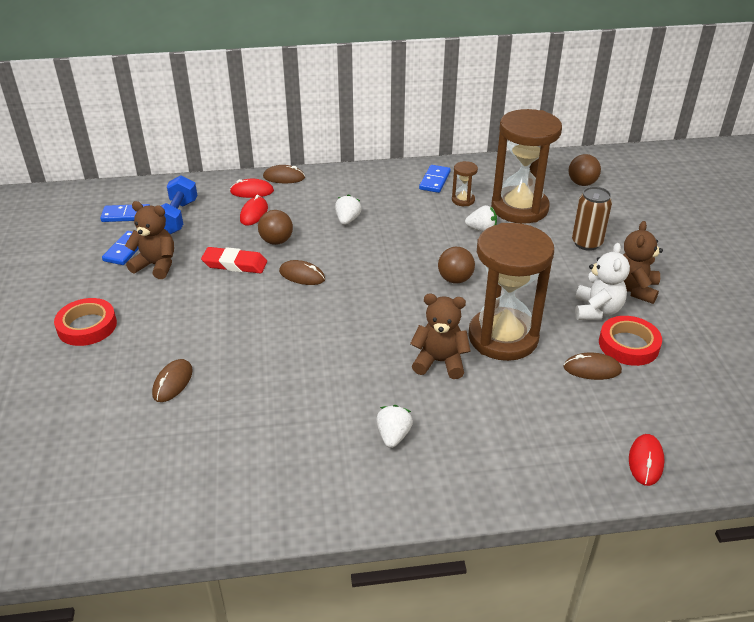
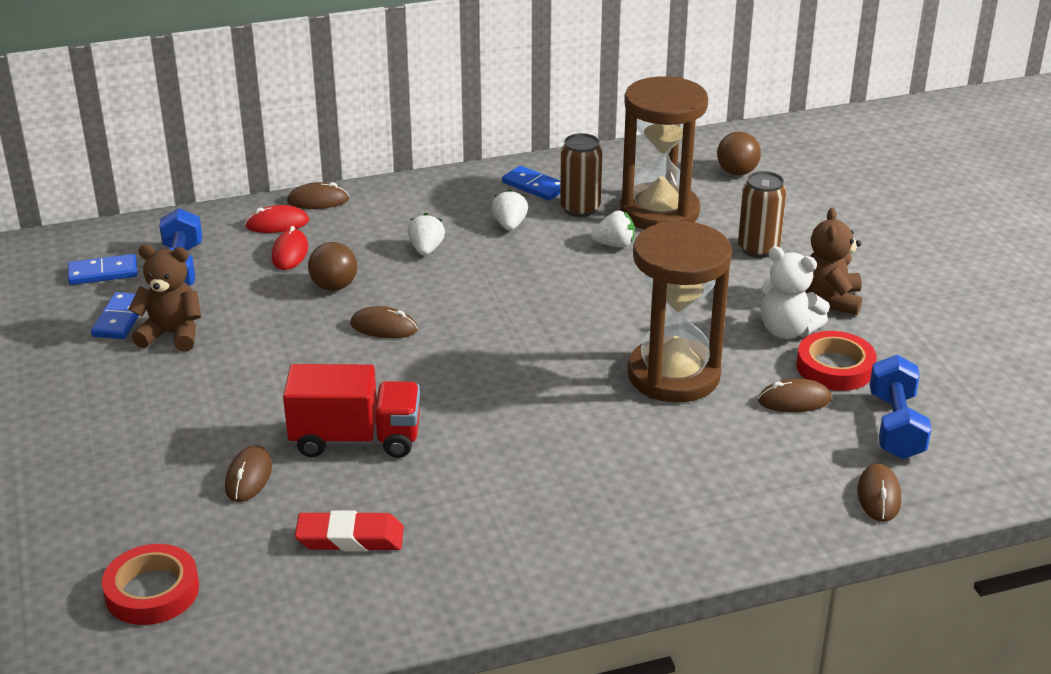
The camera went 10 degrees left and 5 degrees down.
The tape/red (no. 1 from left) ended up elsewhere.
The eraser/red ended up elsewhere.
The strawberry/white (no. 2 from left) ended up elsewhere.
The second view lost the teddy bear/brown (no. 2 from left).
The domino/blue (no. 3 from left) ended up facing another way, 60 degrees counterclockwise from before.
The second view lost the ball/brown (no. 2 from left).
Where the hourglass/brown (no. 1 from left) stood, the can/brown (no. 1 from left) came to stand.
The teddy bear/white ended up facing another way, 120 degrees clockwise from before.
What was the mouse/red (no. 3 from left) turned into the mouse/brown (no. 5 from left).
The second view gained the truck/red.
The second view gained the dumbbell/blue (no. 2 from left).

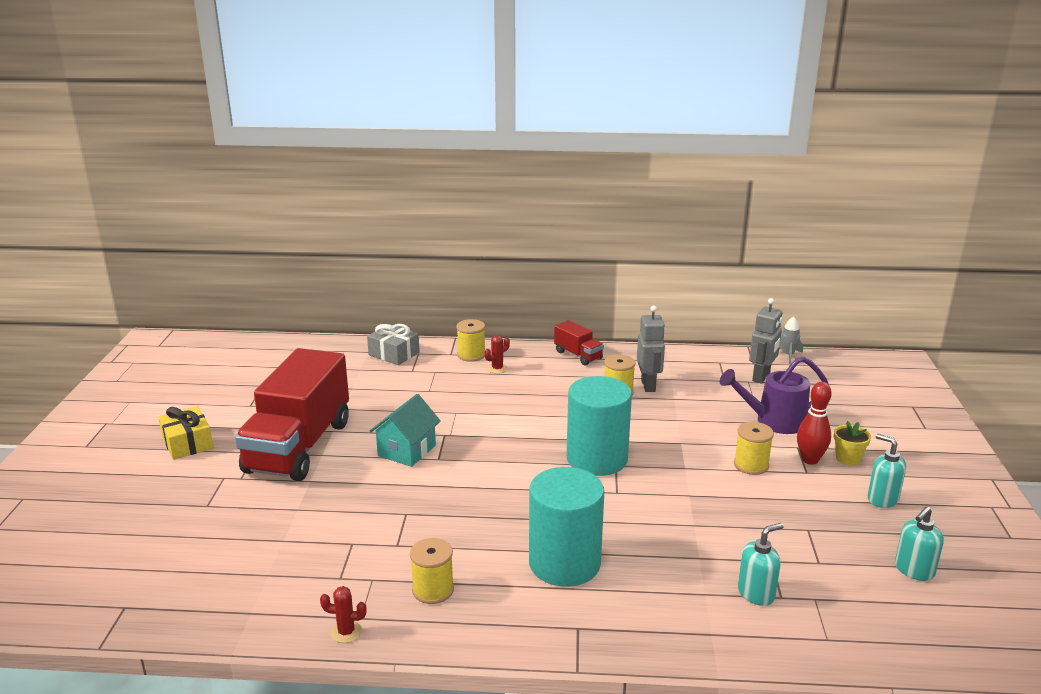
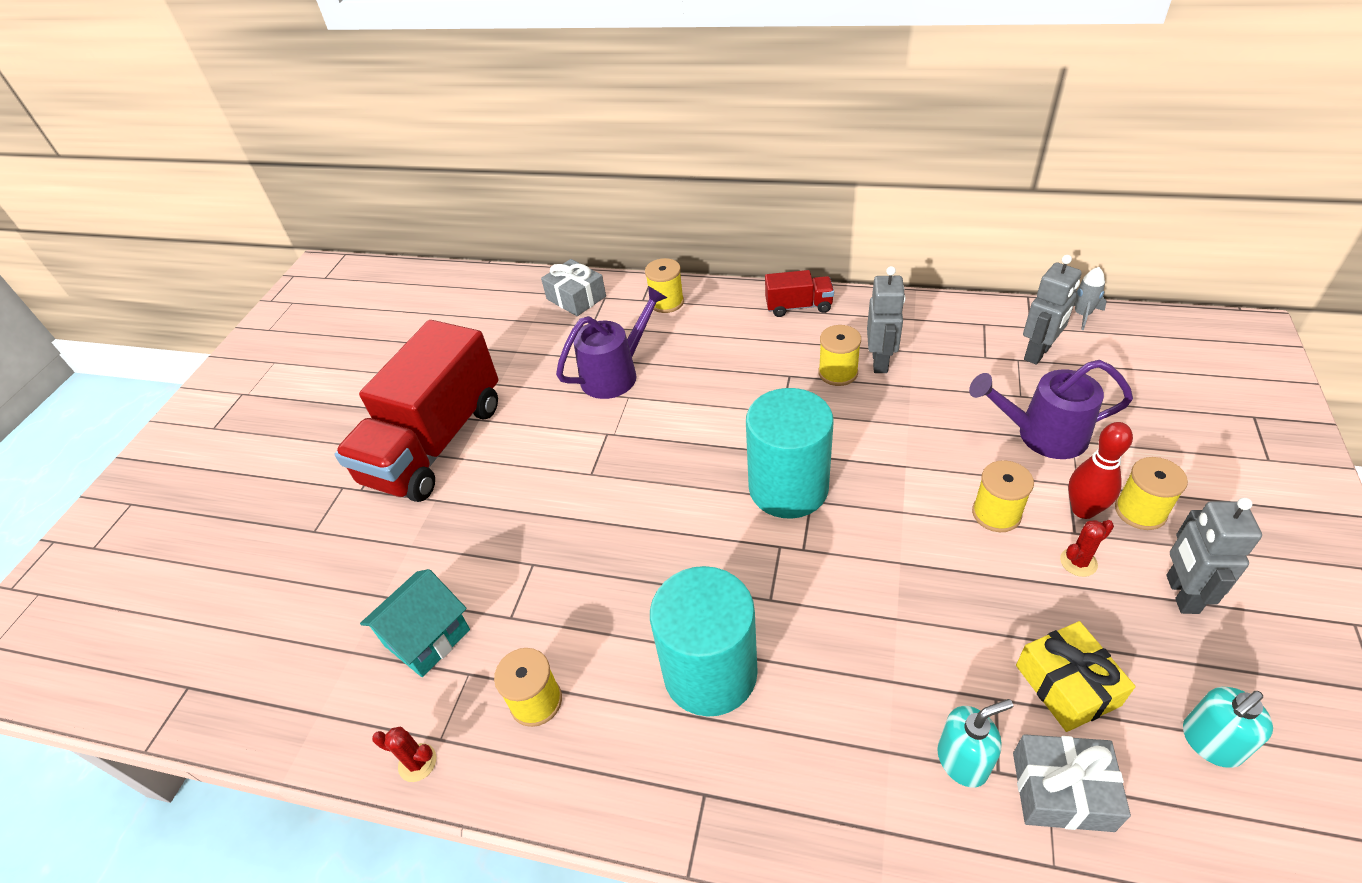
The camera went 15 degrees right and 20 degrees up.
The gift/yellow ended up elsewhere.
The house/turquoise ended up elsewhere.
The cactus/red (no. 2 from left) ended up elsewhere.
The truck/red (no. 2 from left) ended up facing another way, 60 degrees counterclockwise from before.
Where the flower pot/yellow stood, the spool/yellow (no. 5 from left) came to stand.
Where the soap dispenser/turquoise (no. 2 from left) stood, the robot/grey (no. 3 from left) came to stand.
The second view gained the watering can/purple (no. 1 from left).
The second view gained the gift/grey (no. 2 from left).

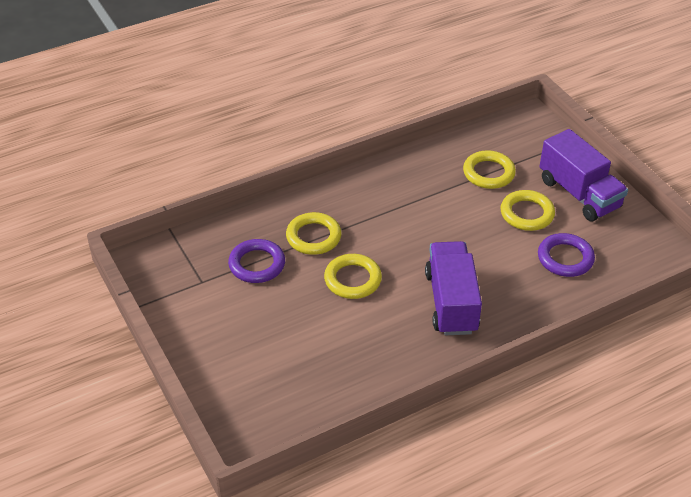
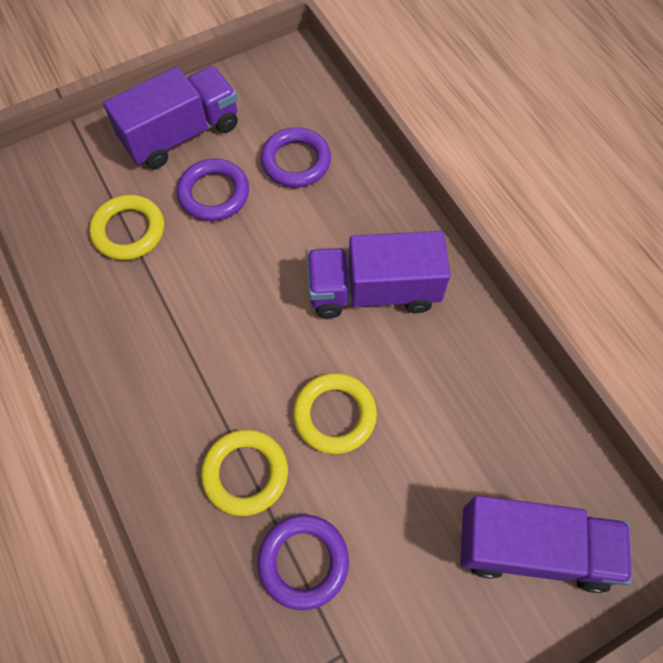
The camera went 90 degrees left and 20 degrees up.
What was the ring/yellow (no. 4 from left) turned into the ring/purple (no. 1 from left).
The second view gained the truck/purple (no. 3 from left).

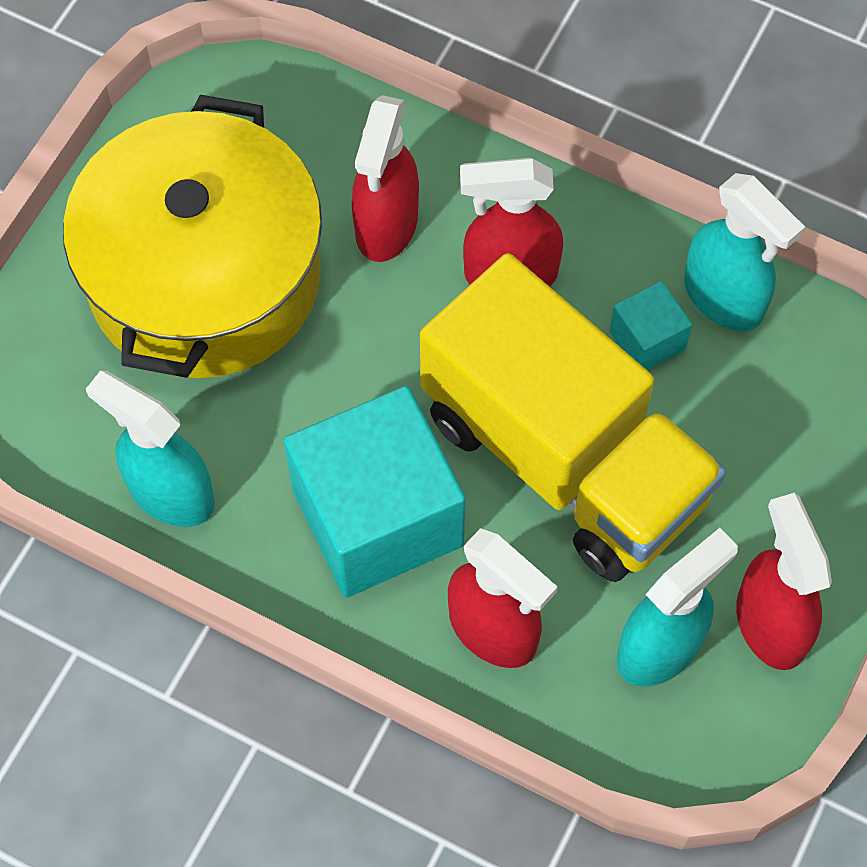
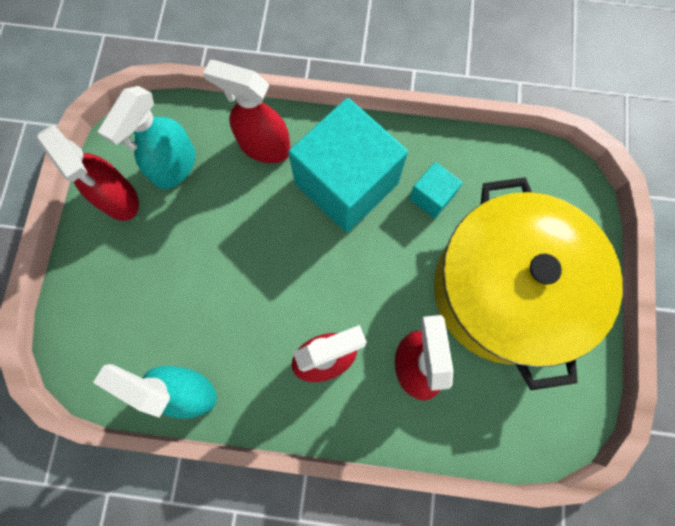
The camera went 160 degrees right and 10 degrees up.
The second view lost the spray bottle/turquoise (no. 1 from left).
The second view lost the truck/yellow.
The cube/turquoise (no. 2 from left) ended up elsewhere.

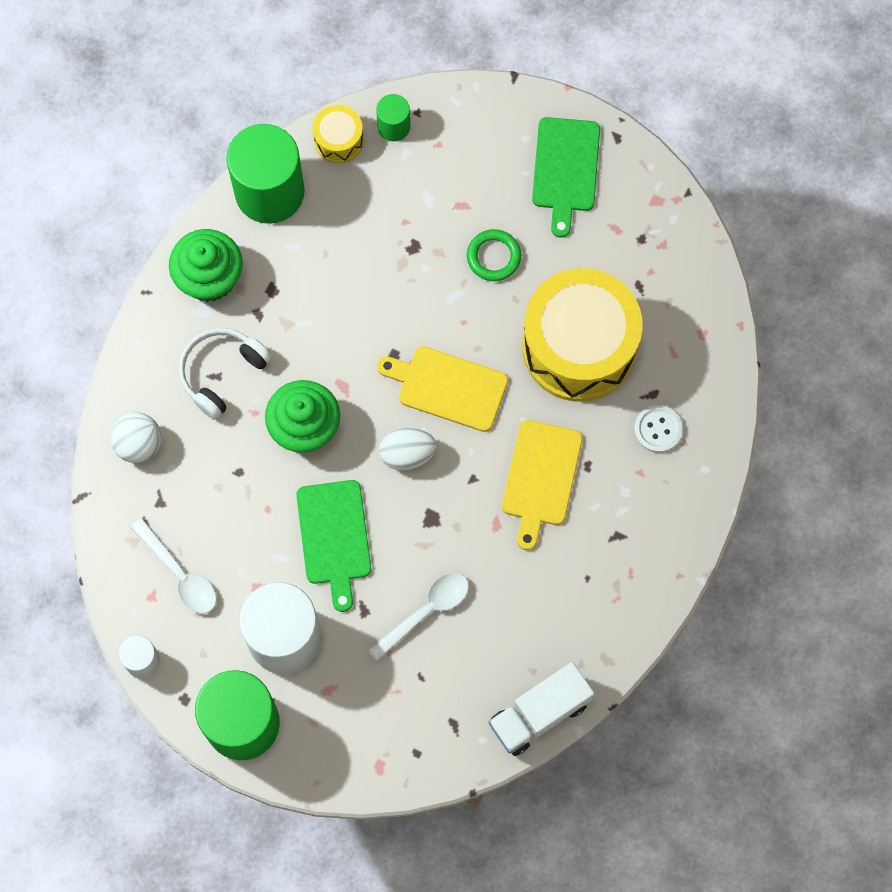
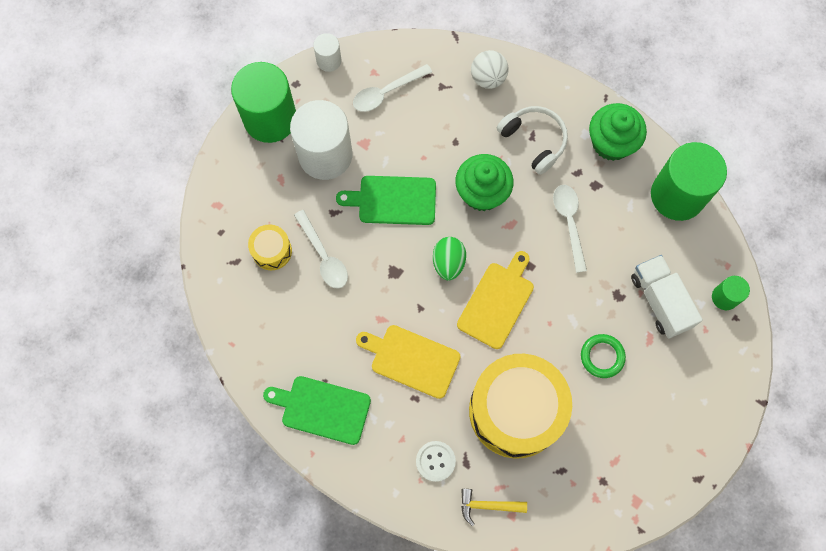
The camera went 100 degrees right and 0 degrees up.
The drum/yellow (no. 1 from left) ended up elsewhere.
What was the egg/white turned into the egg/green.
The truck/white ended up elsewhere.
The cutting board/green (no. 2 from left in the first image) ended up elsewhere.
The second view gained the hammer/yellow.
The second view gained the spoon/white (no. 3 from left).

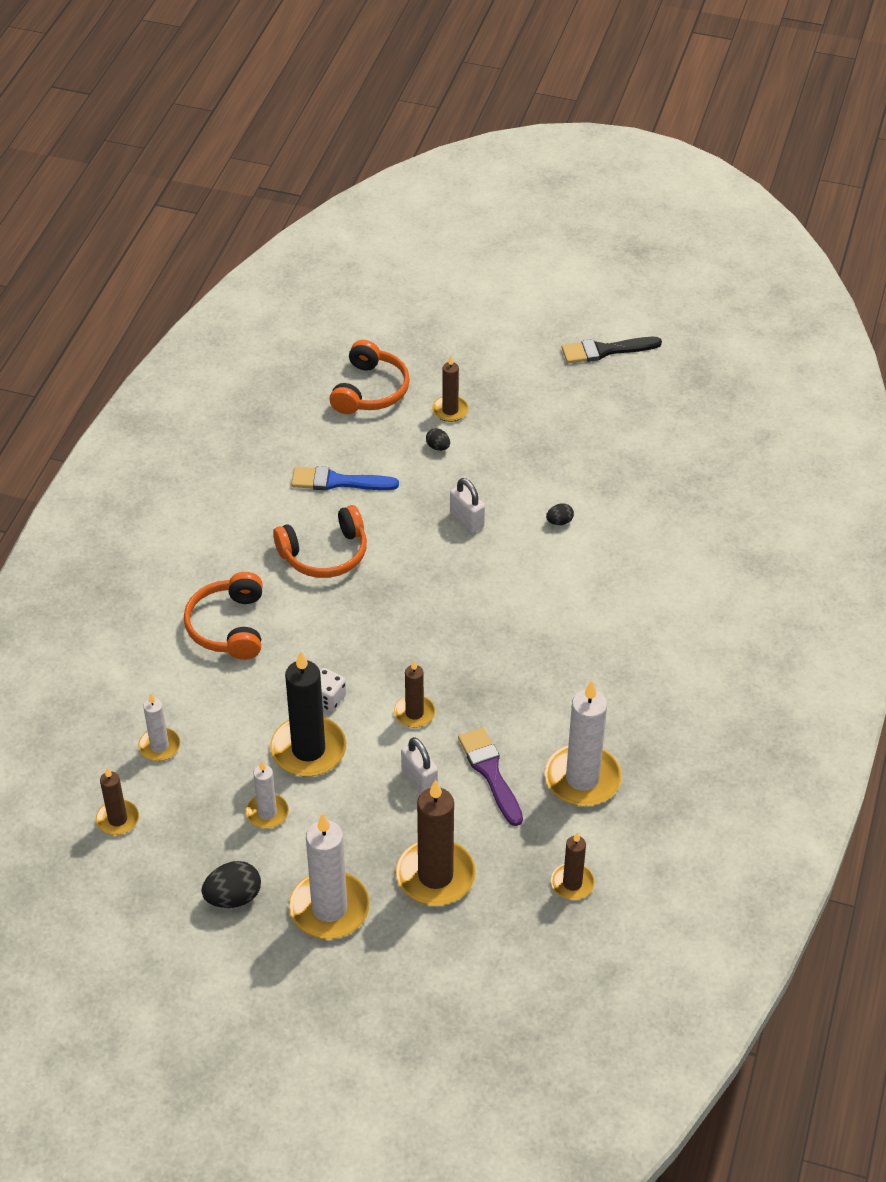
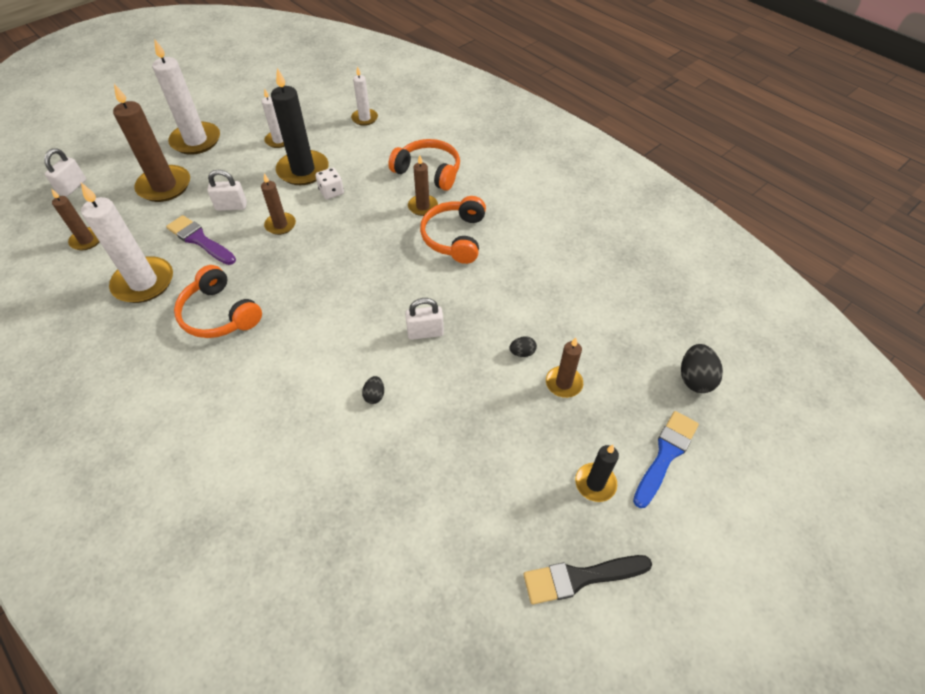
The camera went 120 degrees right and 5 degrees up.
The candle/brown (no. 1 from left in the first image) ended up elsewhere.
The egg/black (no. 1 from left in the first image) ended up elsewhere.
The brush/blue ended up elsewhere.
The headphones/orange (no. 3 from left in the first image) ended up elsewhere.
The brush/purple ended up facing another way, 150 degrees counterclockwise from before.
The brush/black ended up facing another way, 120 degrees counterclockwise from before.
The second view gained the padlock/white (no. 1 from left).
The second view gained the candle/black (no. 2 from left).

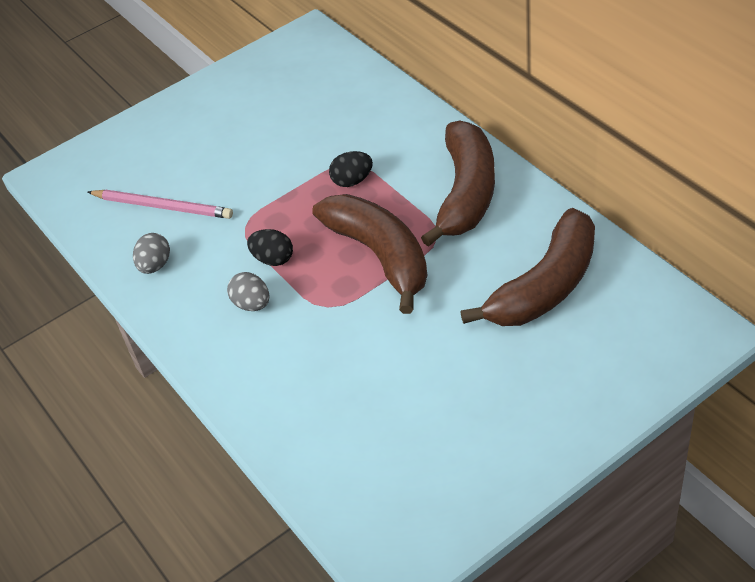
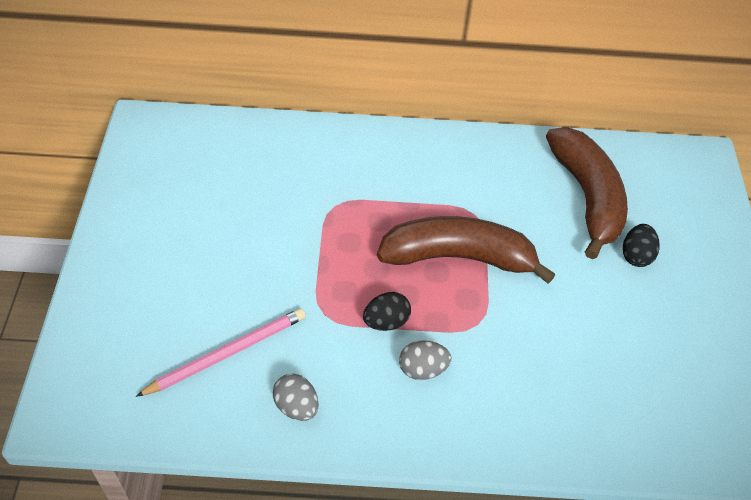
The camera went 60 degrees left and 5 degrees up.
The egg/black (no. 2 from left) ended up elsewhere.
The second view lost the banana/brown (no. 2 from left).

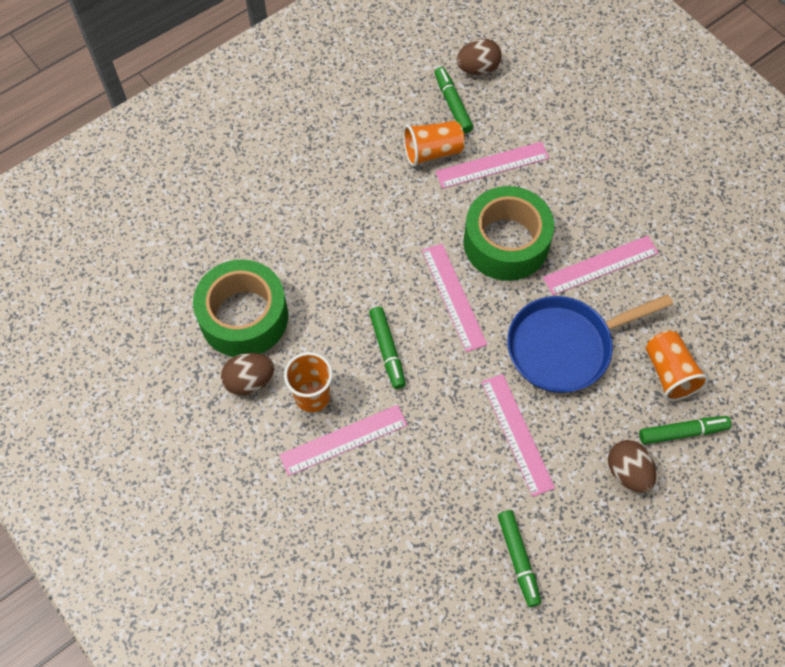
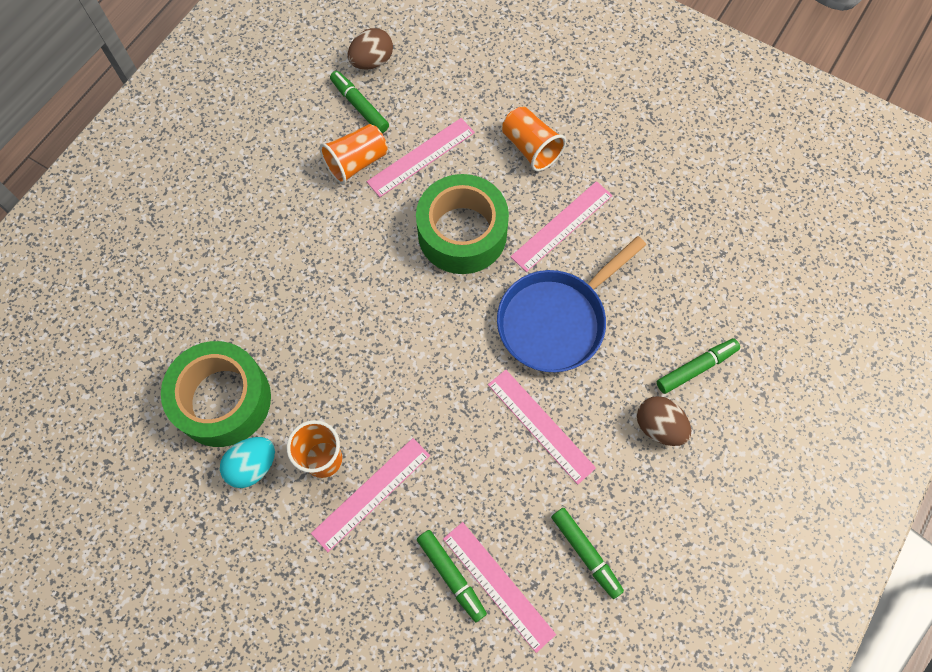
The camera went 20 degrees left and 5 degrees up.
What was the egg/brown (no. 1 from left) turned into the egg/turquoise.
The marker/green (no. 1 from left in the first image) ended up elsewhere.
The ruler/pink (no. 2 from left in the first image) ended up elsewhere.
The cup/orange (no. 3 from left) ended up elsewhere.

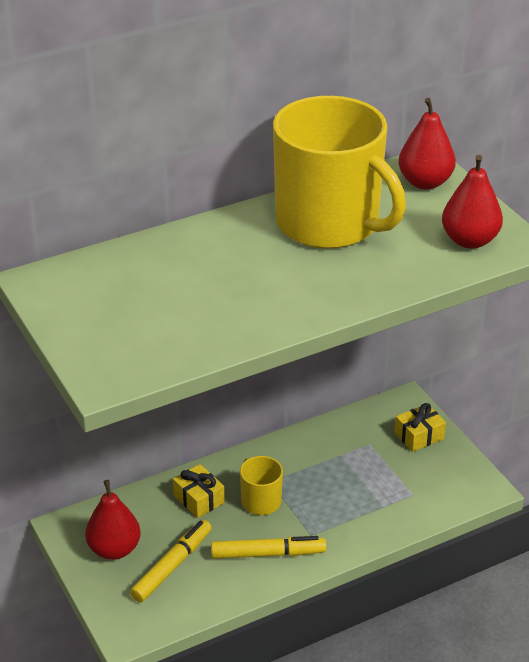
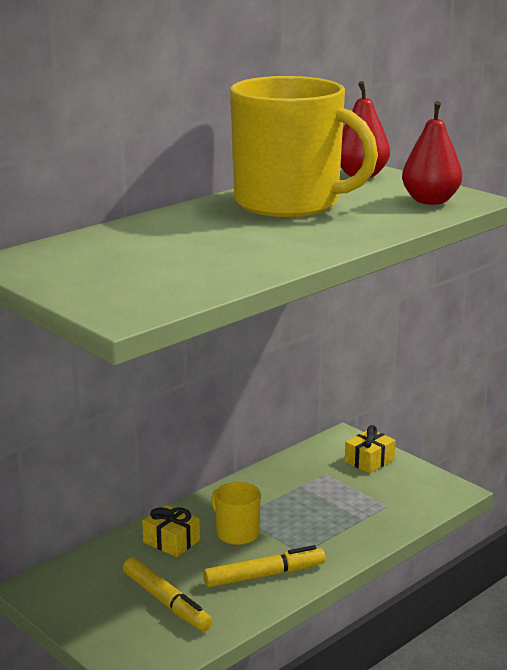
The camera went 15 degrees left and 15 degrees down.
The second view lost the pear/red (no. 1 from left).
The marker/yellow (no. 1 from left) ended up facing another way, 120 degrees clockwise from before.

